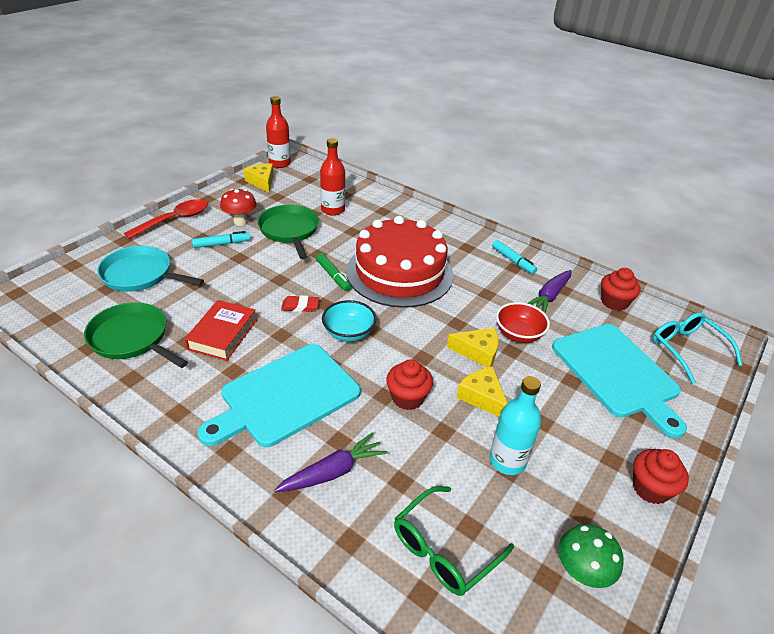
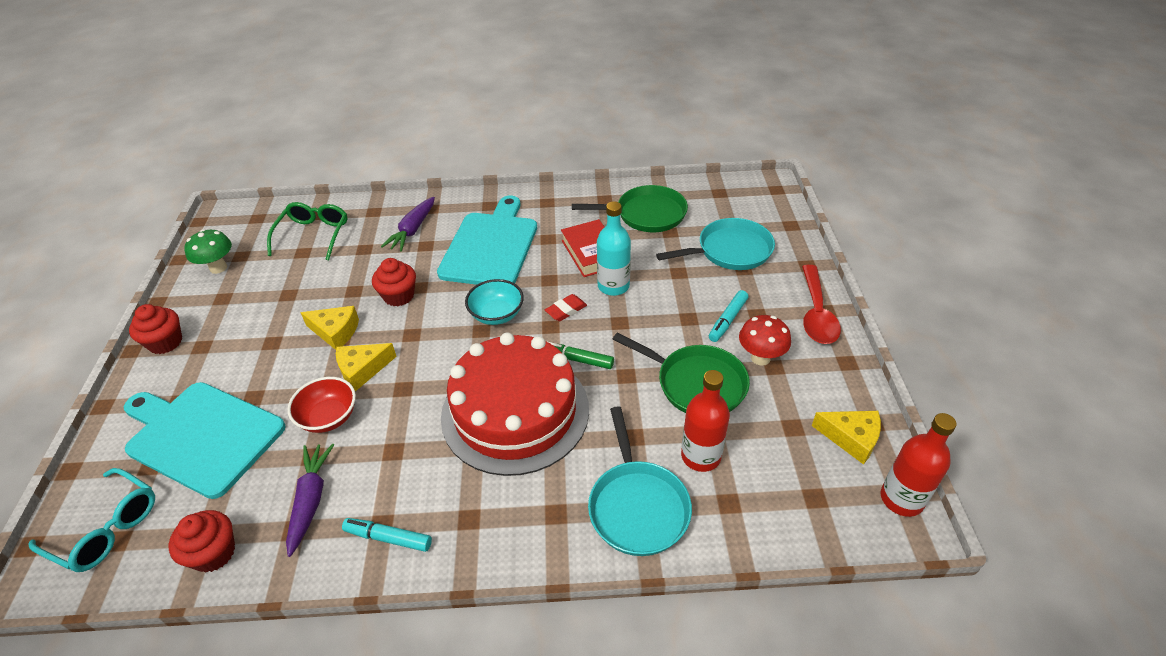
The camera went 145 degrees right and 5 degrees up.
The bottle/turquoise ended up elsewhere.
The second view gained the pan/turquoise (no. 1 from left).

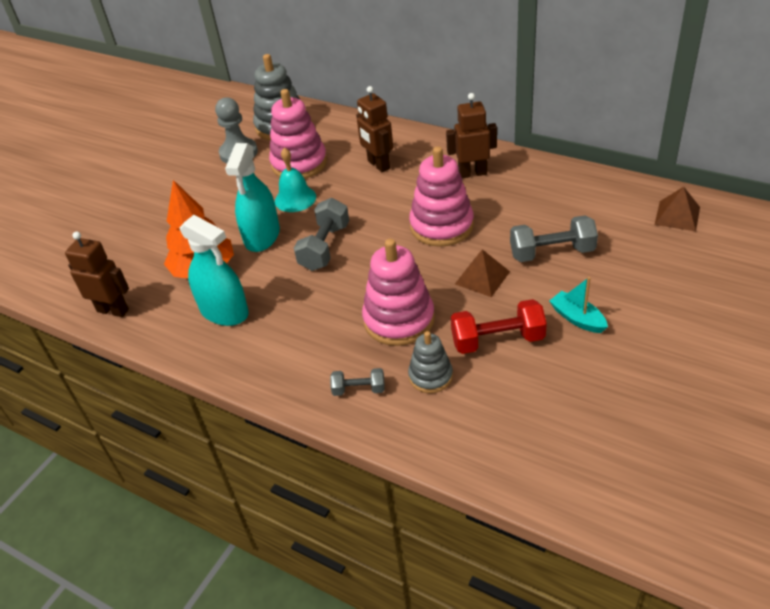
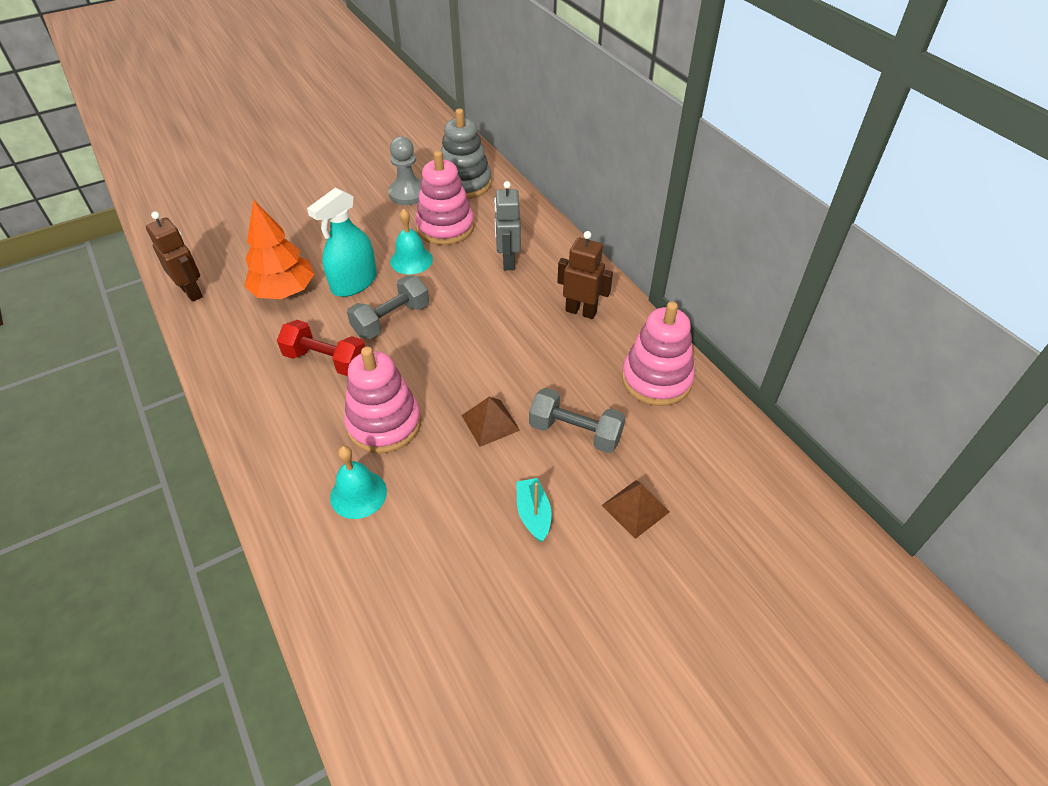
The camera went 25 degrees right and 5 degrees up.
The second view lost the spray bottle/turquoise (no. 1 from left).
The second view lost the dumbbell/grey (no. 2 from left).
What was the robot/brown (no. 2 from left) turned into the robot/grey.
Where the stacking toy/grey (no. 2 from left) stood, the bell/turquoise (no. 1 from left) came to stand.
The stacking toy/pink (no. 3 from left) ended up elsewhere.
The dumbbell/red ended up elsewhere.
The pyramid/brown (no. 2 from left) ended up elsewhere.

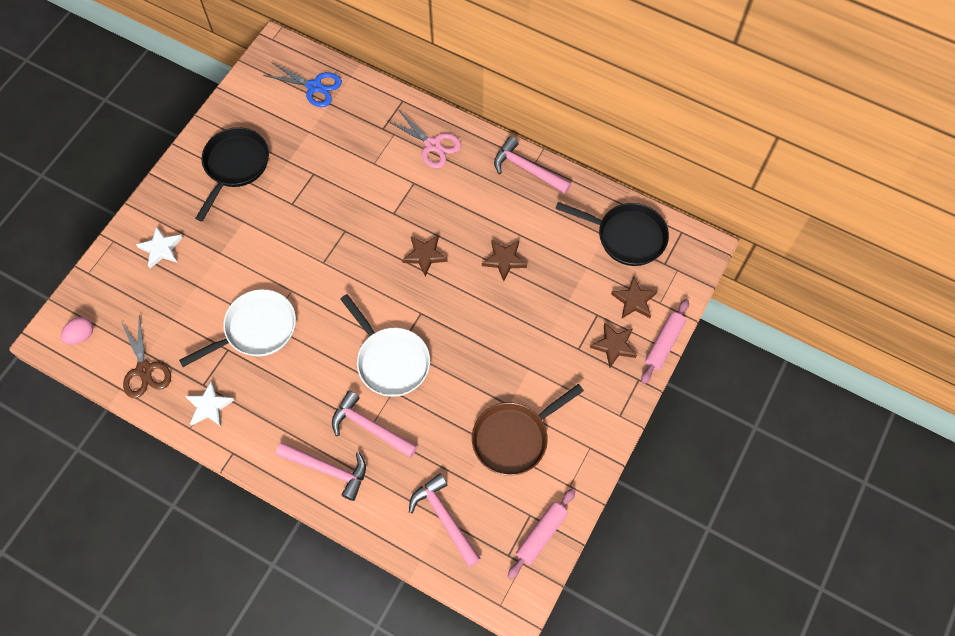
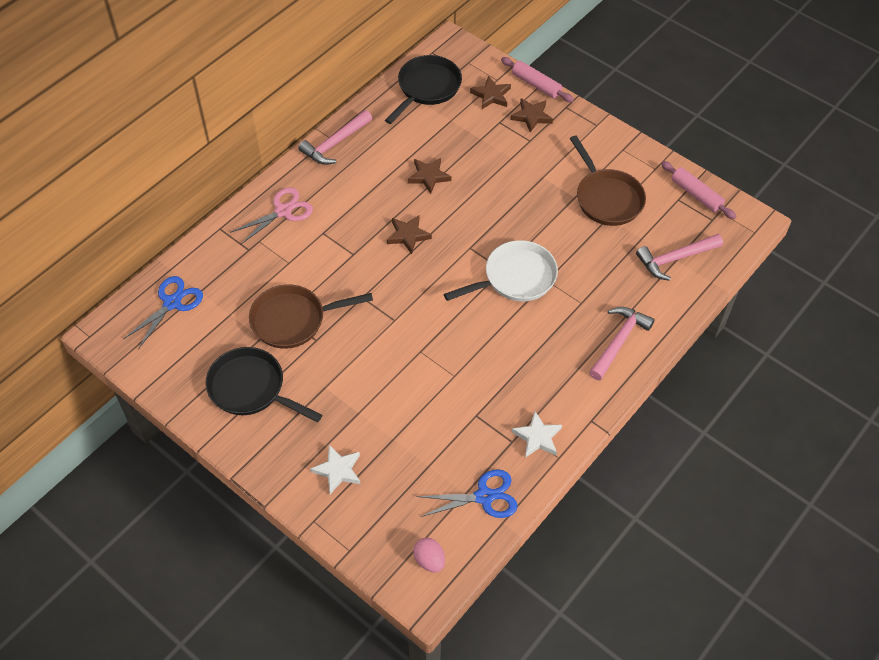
The camera went 80 degrees left and 10 degrees down.
What was the scissors/brown turned into the scissors/blue (no. 2 from left).
The second view lost the pan/white (no. 1 from left).
The second view lost the hammer/pink (no. 2 from left).
The second view gained the pan/brown (no. 1 from left).

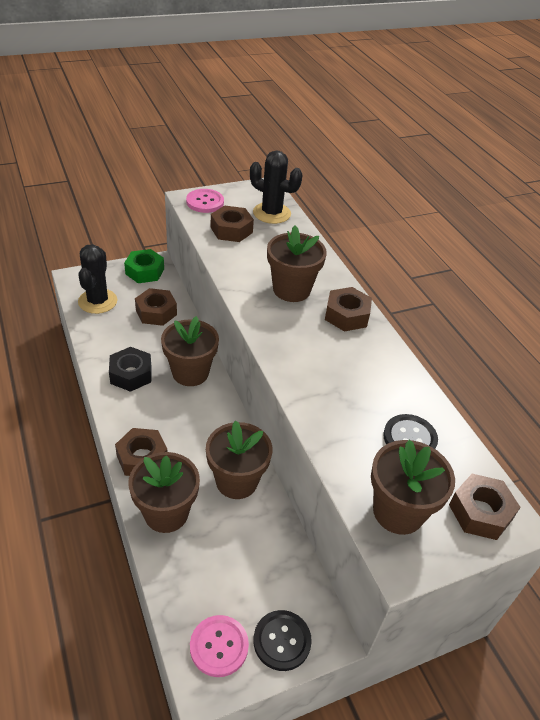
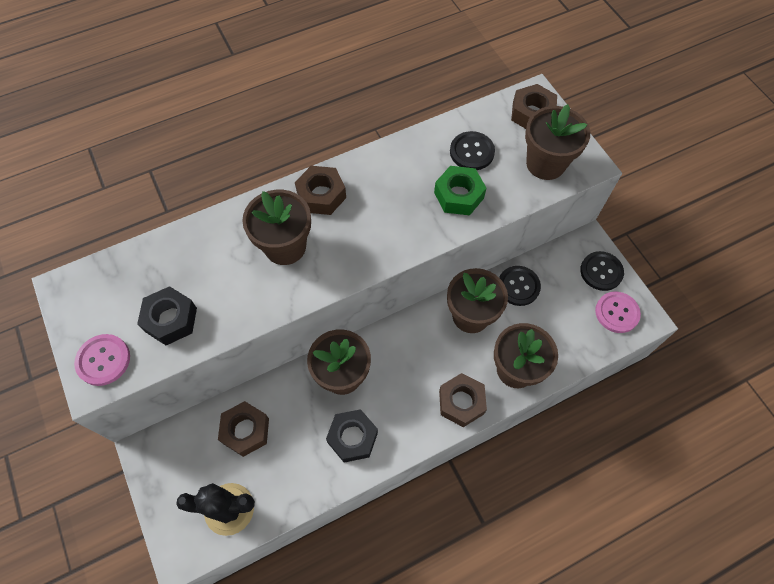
The camera went 90 degrees left and 20 degrees up.
The nut/green ended up elsewhere.
What was the nut/brown (no. 3 from left) turned into the nut/black (no. 1 from left).
The second view lost the cactus/black (no. 2 from left).
The second view gained the button/black (no. 2 from left).

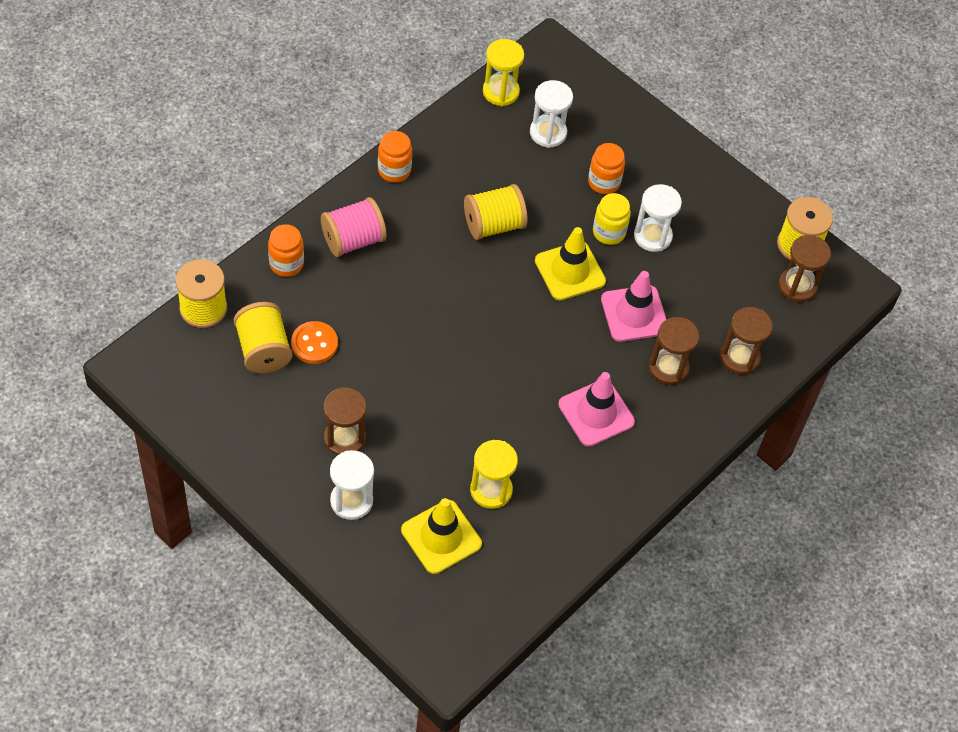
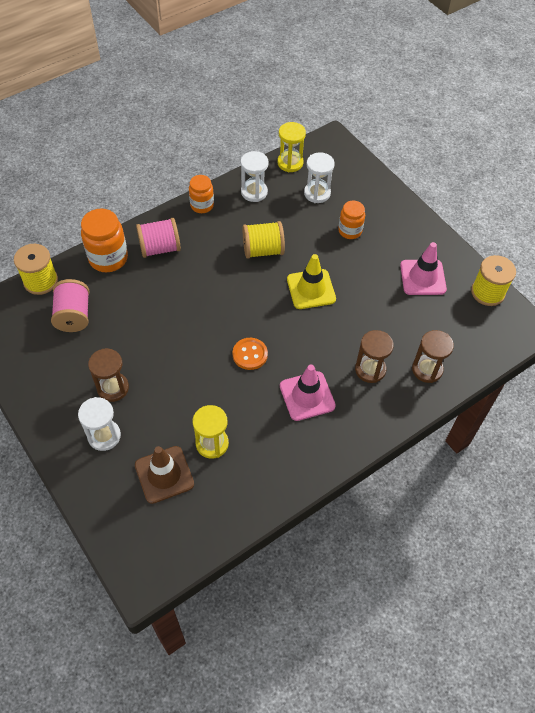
The camera went 15 degrees right and 0 degrees up.
What was the spool/yellow (no. 2 from left) turned into the spool/pink (no. 1 from left).
The size of the jar/orange (no. 1 from left) changed by a factor of 1.59.
The button/orange ended up elsewhere.
What was the traffic cone/yellow (no. 1 from left) turned into the traffic cone/brown.
The second view lost the jar/yellow.
The traffic cone/pink (no. 2 from left) ended up elsewhere.
The hourglass/white (no. 3 from left in the first image) ended up elsewhere.
The second view lost the hourglass/brown (no. 4 from left).

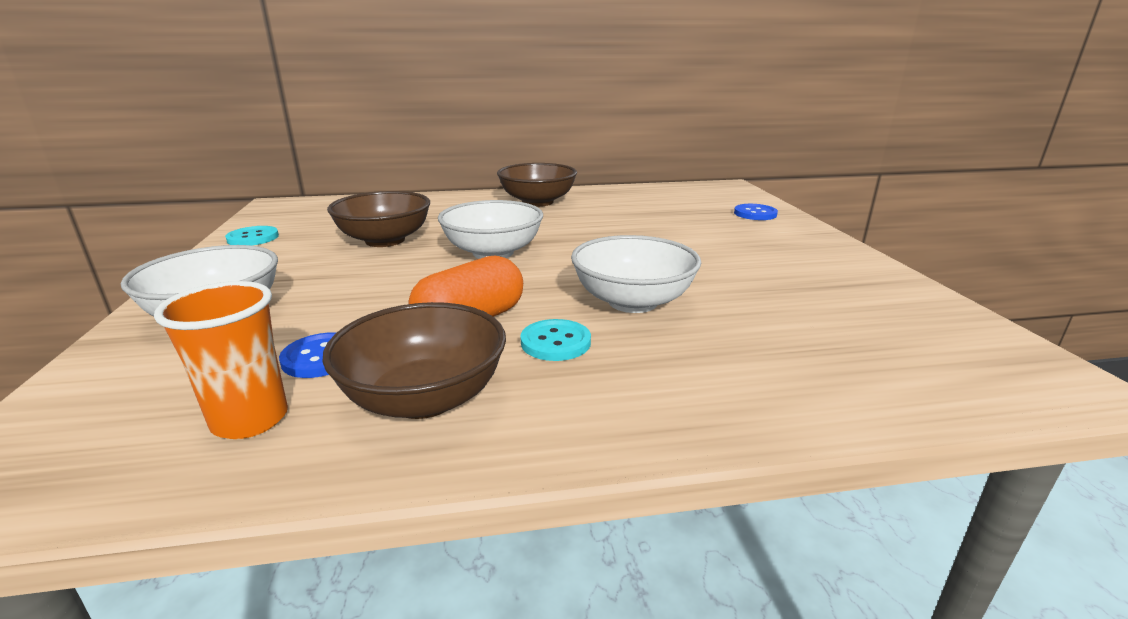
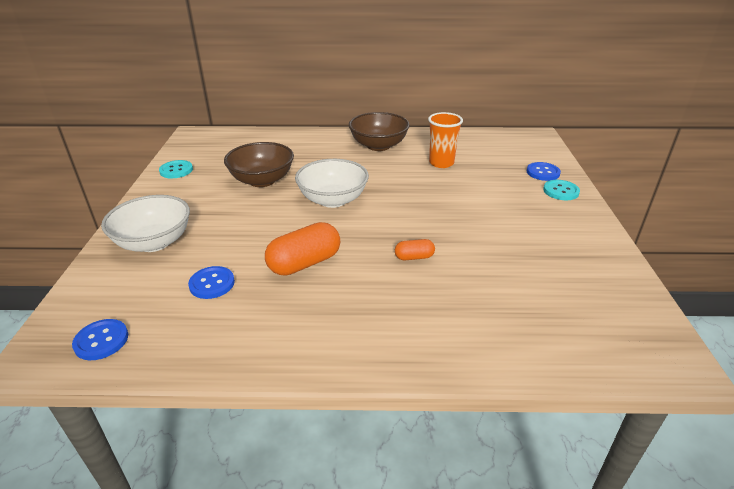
The camera went 10 degrees right and 10 degrees up.
The cup/orange ended up elsewhere.
The second view lost the bowl/brown (no. 2 from left).
The button/turquoise (no. 2 from left) ended up elsewhere.
Where the bowl/white (no. 3 from left) stood, the capsule/orange (no. 2 from left) came to stand.
The second view gained the button/blue (no. 1 from left).

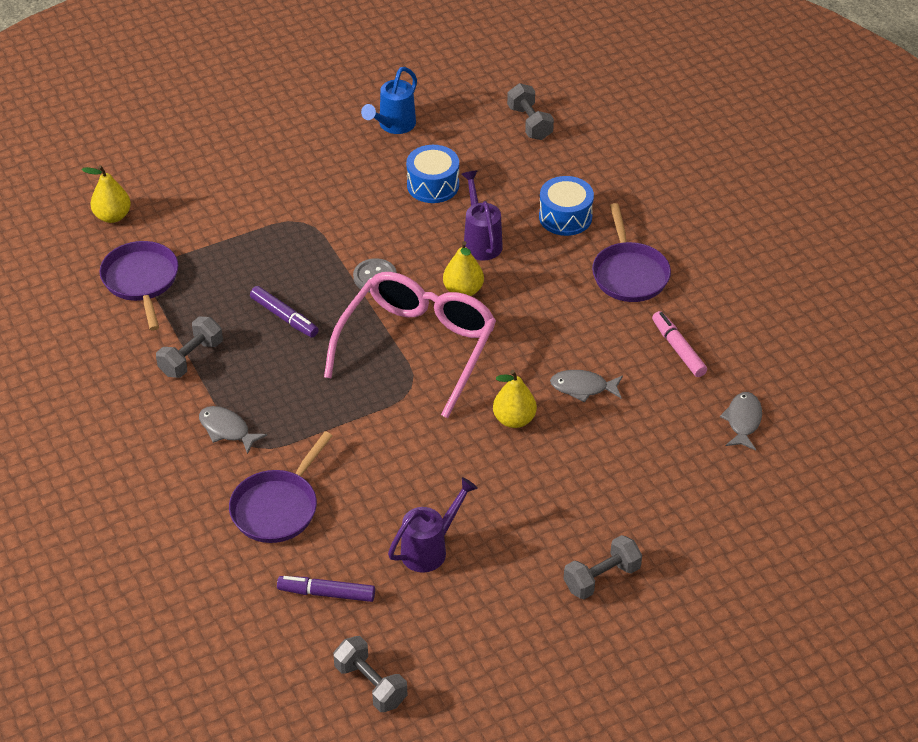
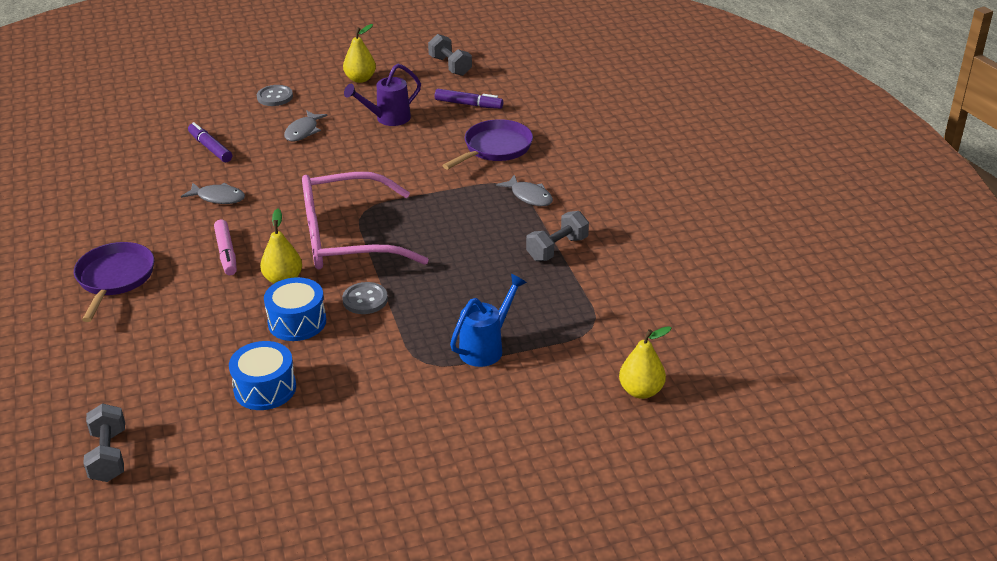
The camera went 170 degrees left and 10 degrees down.
The second view lost the pan/purple (no. 1 from left).
The marker/purple (no. 1 from left) ended up elsewhere.
The glasses/pink ended up facing another way, 45 degrees clockwise from before.
The watering can/blue ended up elsewhere.
The second view lost the watering can/purple (no. 2 from left).
The pear/yellow (no. 3 from left in the first image) ended up elsewhere.
The drum/blue (no. 2 from left) ended up elsewhere.
Where the dumbbell/grey (no. 4 from left) stood, the button/grey (no. 1 from left) came to stand.
The marker/pink ended up elsewhere.
The fish/grey (no. 3 from left in the first image) ended up elsewhere.

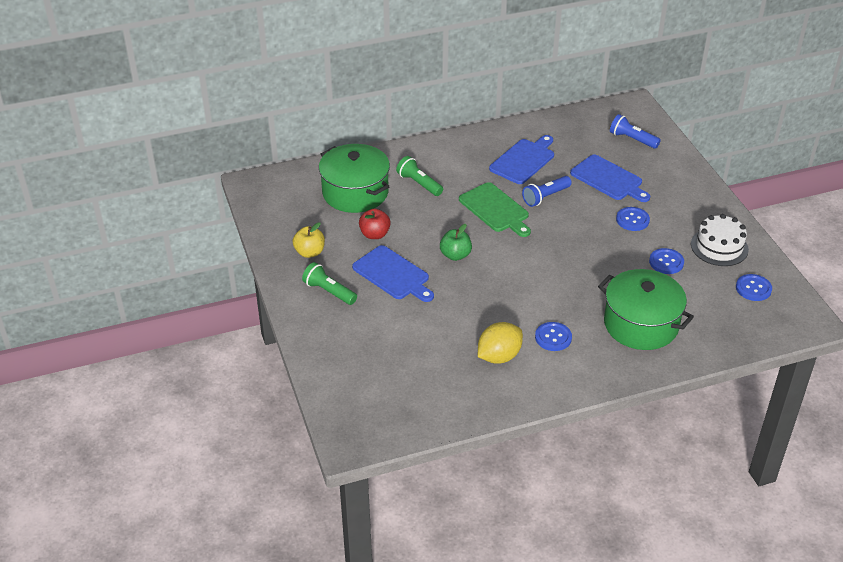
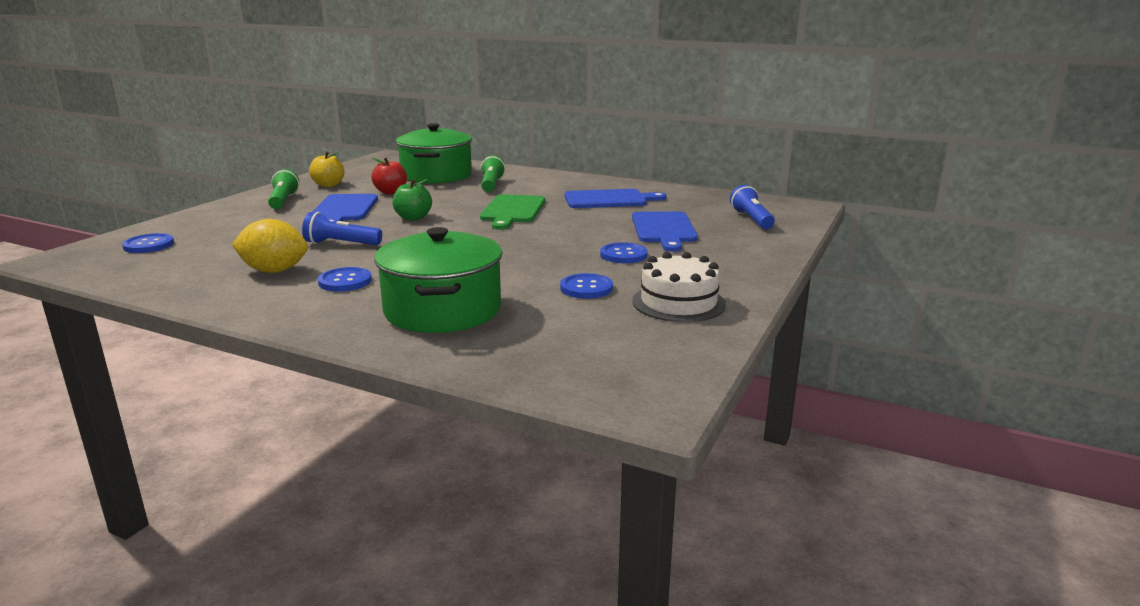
The camera went 45 degrees right and 20 degrees down.
The flashlight/blue (no. 1 from left) ended up elsewhere.
The button/blue (no. 4 from left in the first image) ended up elsewhere.

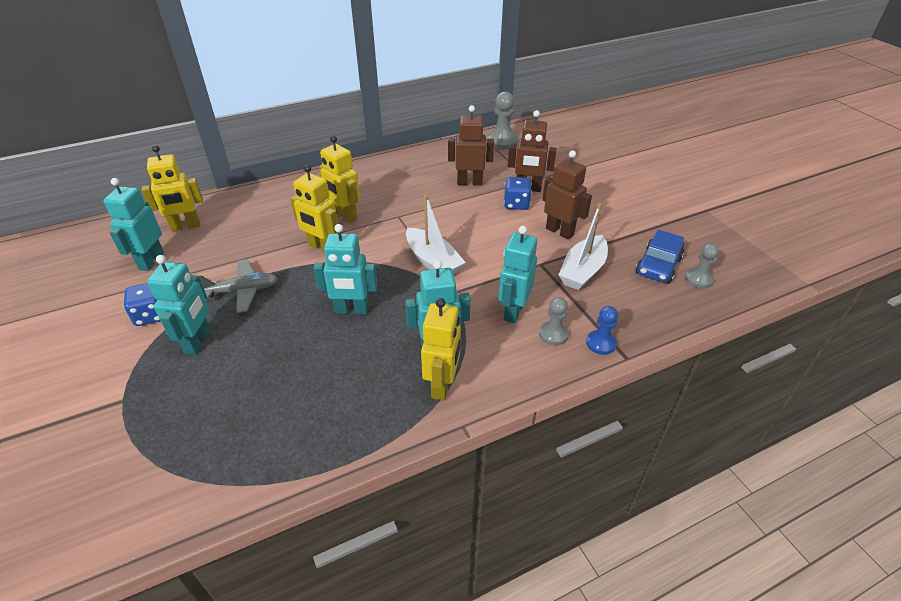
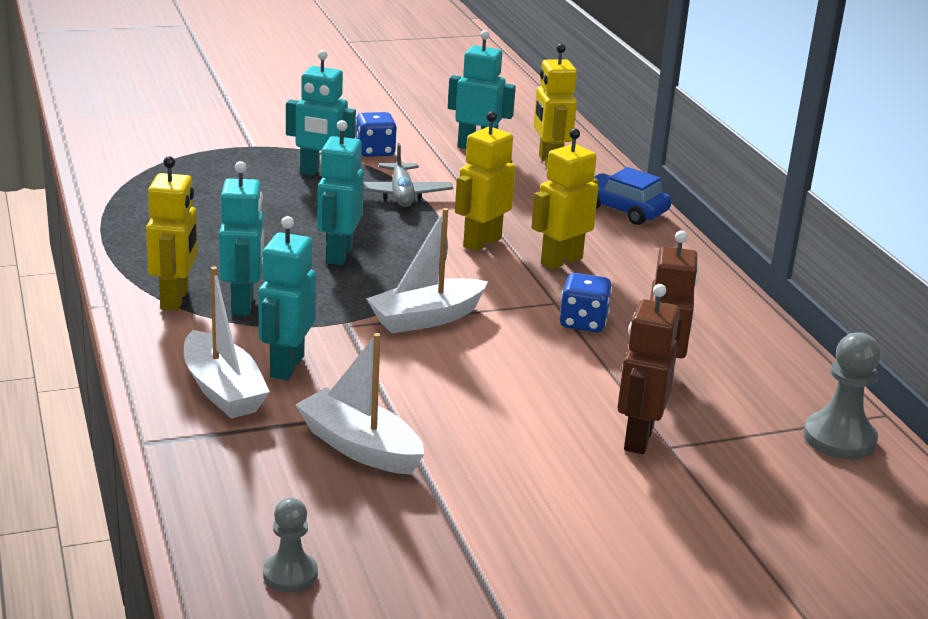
The camera went 95 degrees right and 15 degrees down.
The robot/yellow (no. 4 from left in the first image) ended up facing another way, 105 degrees counterclockwise from before.
The robot/turquoise (no. 5 from left in the first image) ended up facing another way, 105 degrees counterclockwise from before.
The dice/blue (no. 2 from left) ended up elsewhere.
Where the pawn/grey (no. 2 from left) stood, the boat/white (no. 1 from left) came to stand.
The second view lost the robot/brown (no. 3 from left).
The second view lost the pawn/blue.
The car/blue ended up elsewhere.

